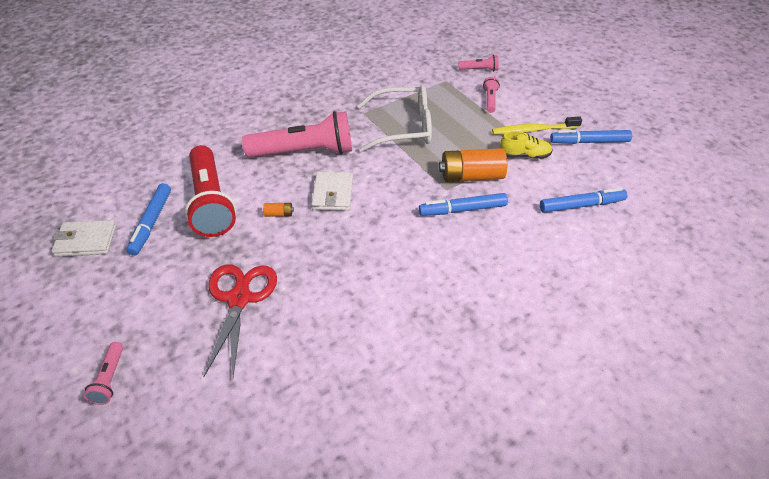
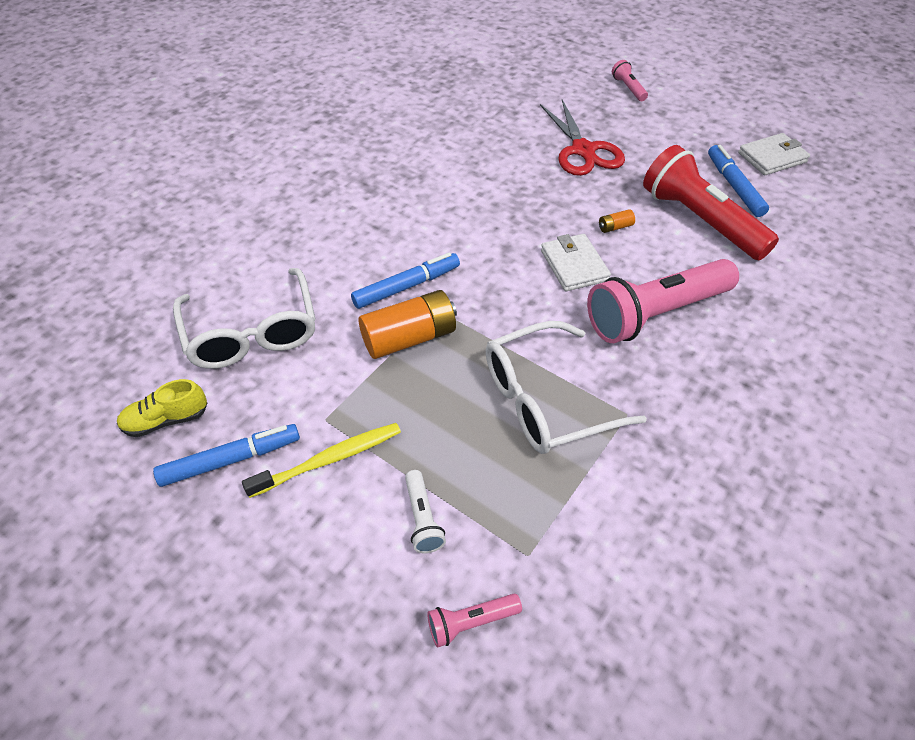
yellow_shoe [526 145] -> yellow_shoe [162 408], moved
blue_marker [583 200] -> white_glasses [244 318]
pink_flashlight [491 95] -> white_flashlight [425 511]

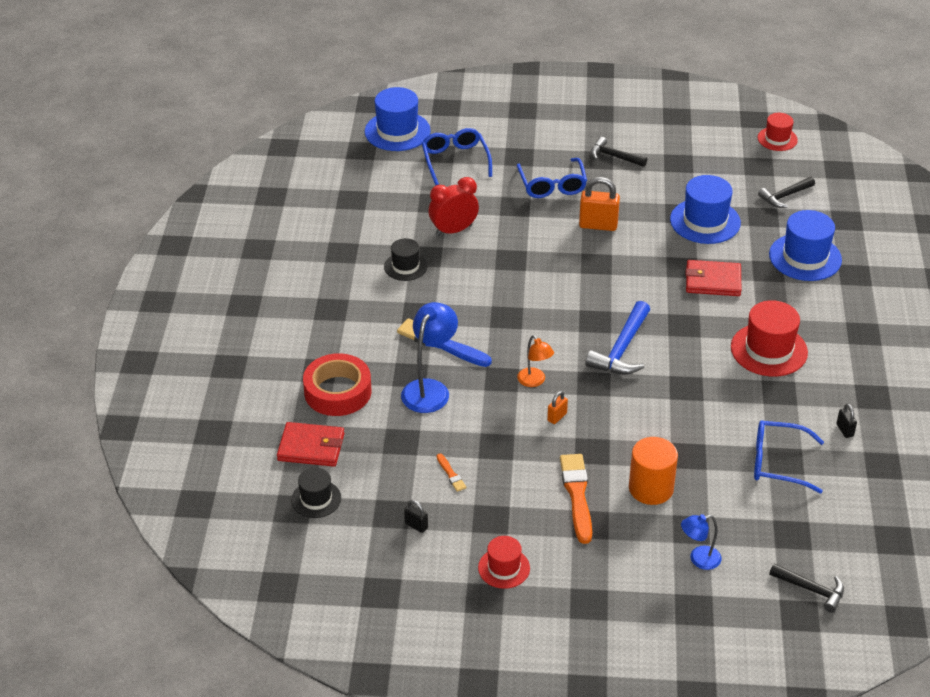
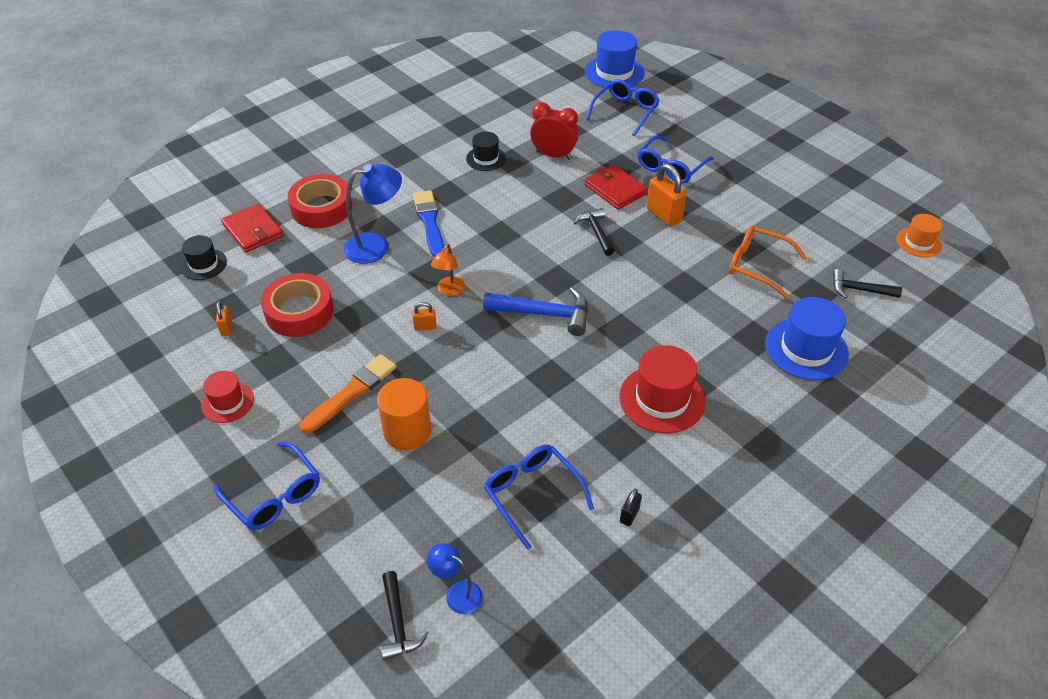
none -> blue_glasses [266 486]
black_padlock [416 516] -> orange_padlock [224 318]
orange_brush [451 472] -> red_tape [297 305]
blue_lamp [701 542] -> blue_lamp [455 578], moved
blue_hammer [617 338] -> blue_hammer [535 311], 150 degrees counterclockwise
black_hammer [619 152] -> black_hammer [594 232], moved
red_wallet [713 278] -> red_wallet [616 187], moved
blue_hat [705 209] -> orange_glasses [768 261]
red_hat [778 132] -> orange_hat [919 235]

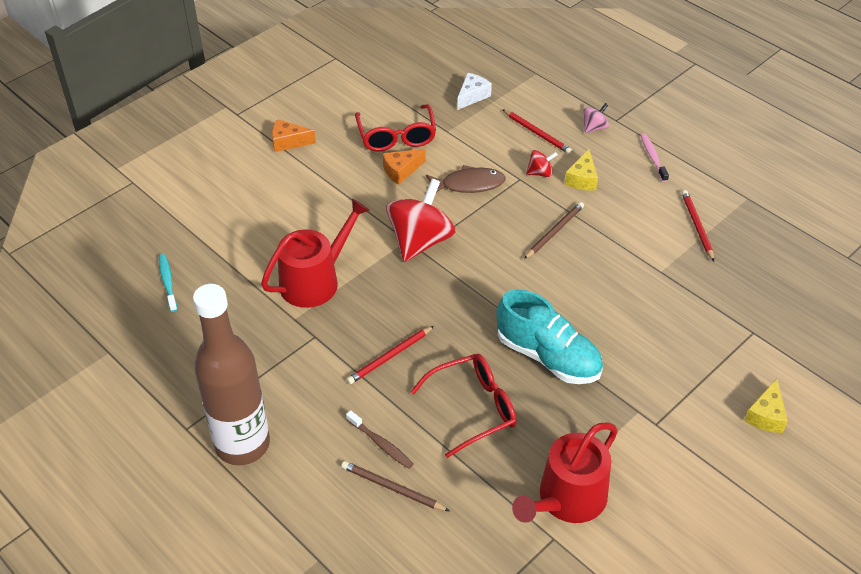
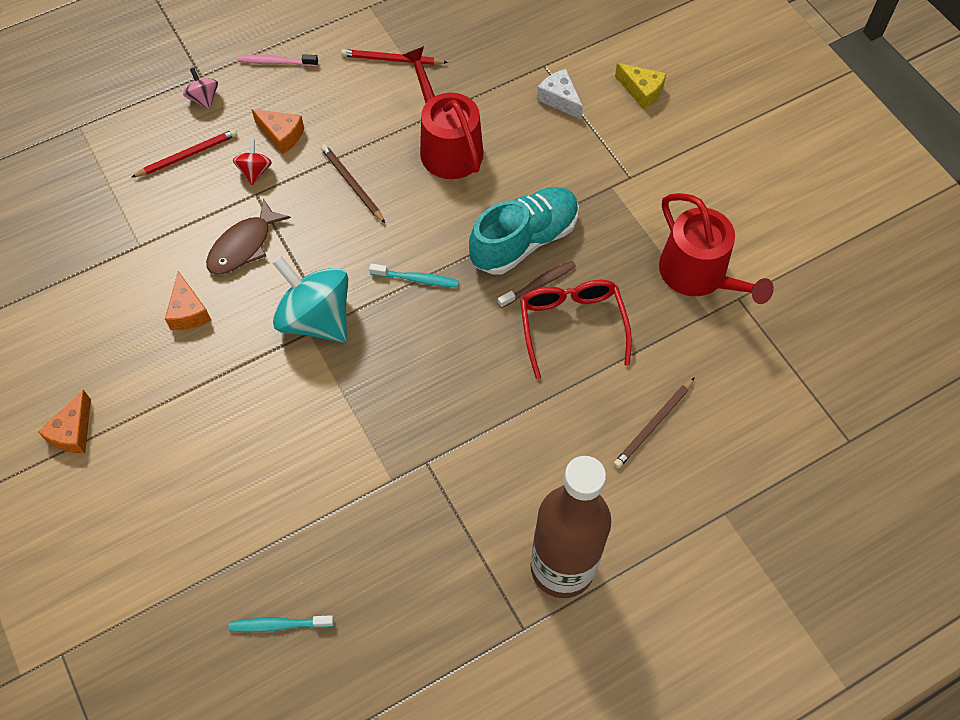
brown_fish [466 179] -> brown_fish [248 237], 150 degrees counterclockwise
yellow_cheese [581 169] -> orange_cheese [277 131]
red_spinning_top [420 220] -> turquoise_spinning_top [310 299]
none -> turquoise_toothbrush [414 275]
red_watering_can [315 253] -> red_watering_can [443 112], moved
brown_toothbrush [380 439] -> brown_toothbrush [537 284], moved
white_cheese [474 91] -> white_cheese [560 94], moved
red_pencil [390 355] -> none
red_glasses [395 127] -> none

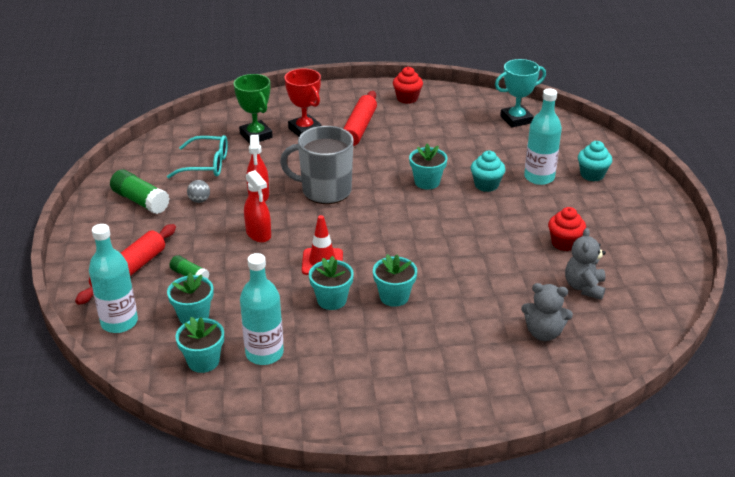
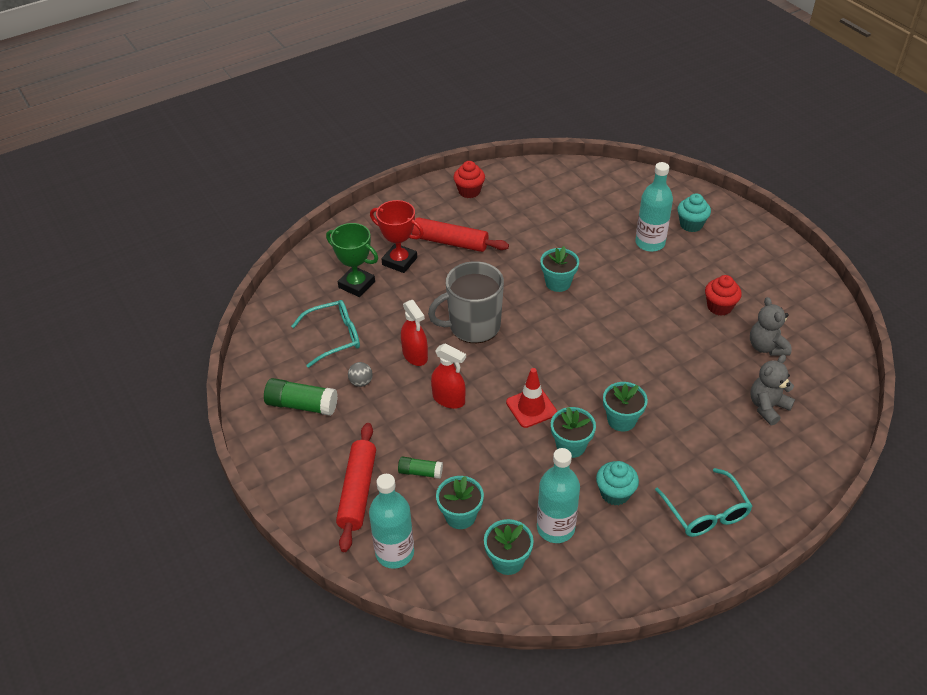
red_rolling_pin [360 118] -> red_rolling_pin [460 234], 60 degrees counterclockwise
turquoise_cupcake [488 171] -> turquoise_cupcake [617 483], moved
none -> turquoise_glasses [703 502]
grey_teddy_bear [547 312] -> grey_teddy_bear [772 390], 150 degrees clockwise
turquoise_trophy [520 93] -> none

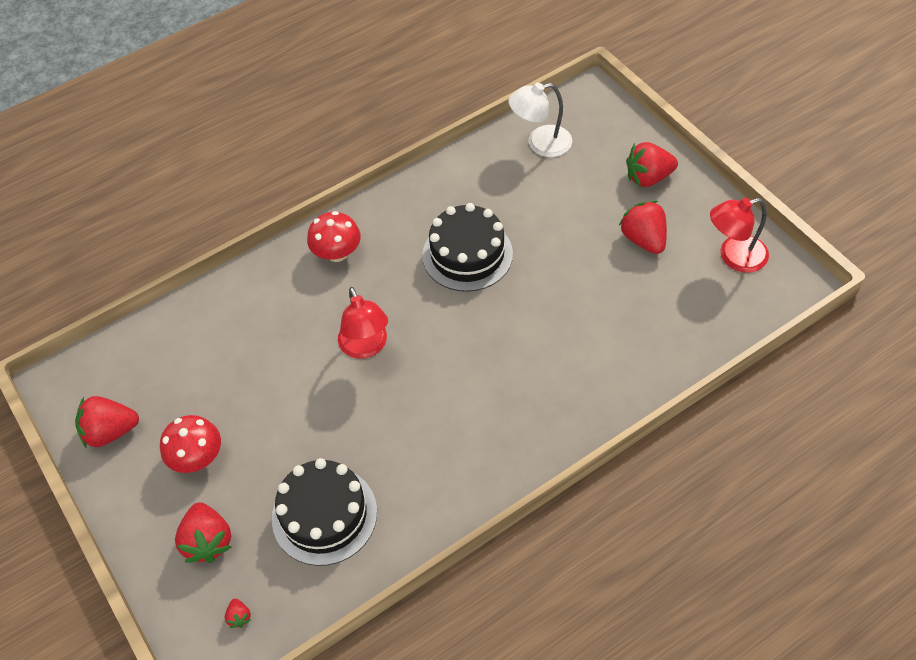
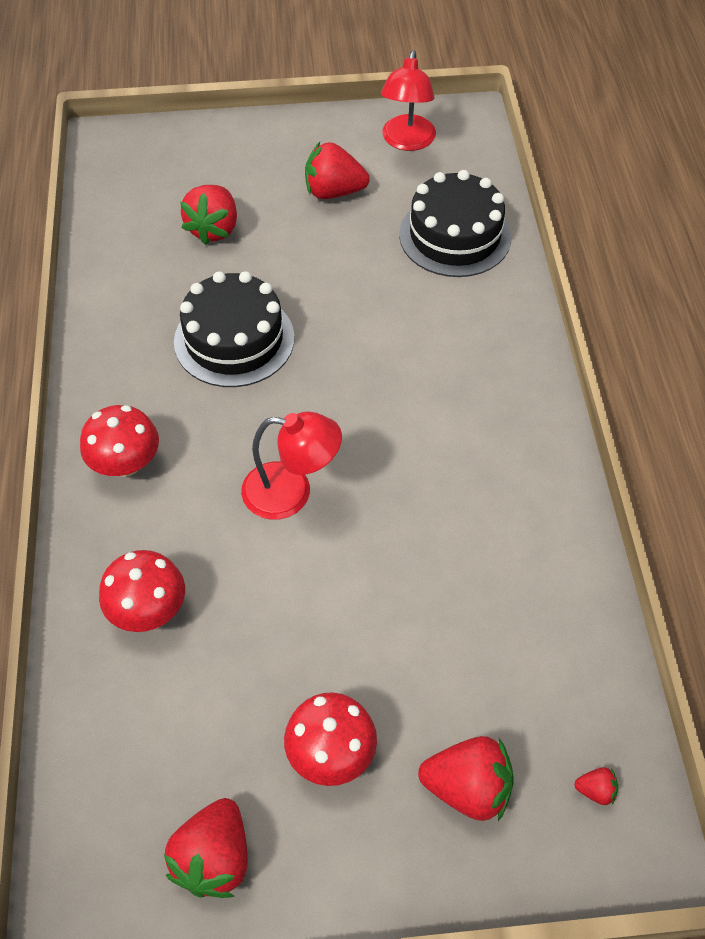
none -> red_mushroom [142 591]
red_strawberry [652 164] -> red_strawberry [208 215], moved
black_cake [324 512] -> black_cake [455 223], moved
white_lamp [540 120] -> none

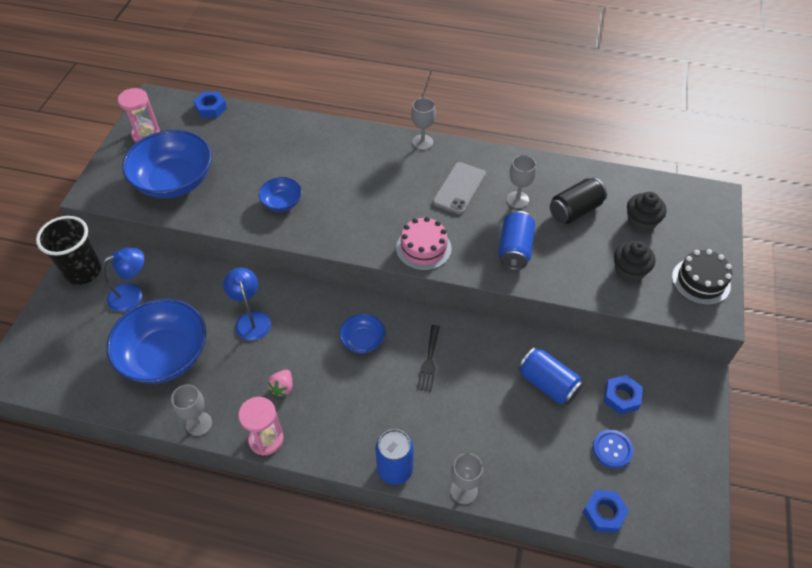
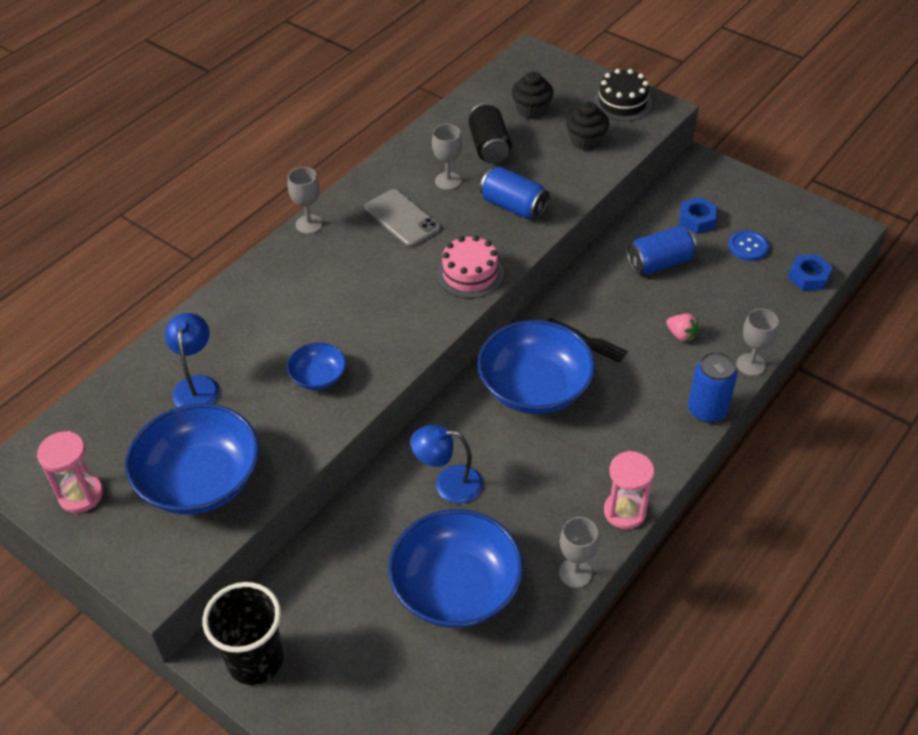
blue_lamp [123 280] -> blue_lamp [192 360], moved
blue_bowl [362 333] -> blue_bowl [536 367], x2.06
pink_strawberry [279 383] -> pink_strawberry [682 327], moved
blue_nut [210 105] -> none

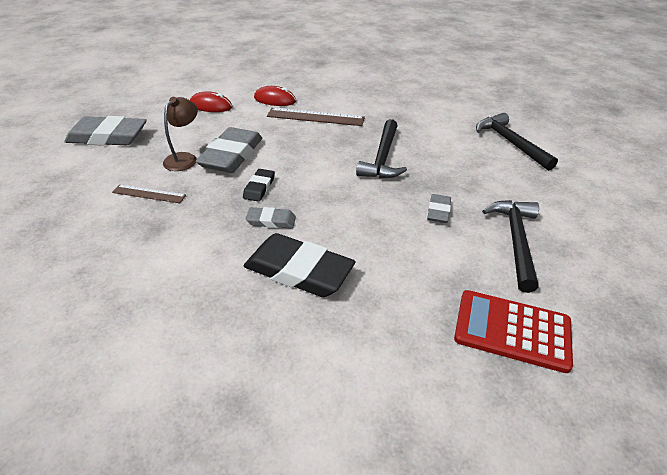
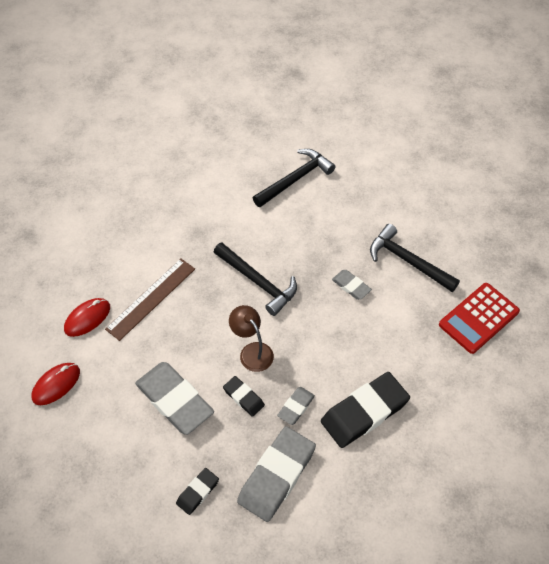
brown_ruler [149 194] -> black_eraser [197 491]
brown_lamp [180 134] -> brown_lamp [251 338], moved
grey_eraser [105 131] -> grey_eraser [276 474], moved
black_hammer [517 142] -> black_hammer [294 178], 135 degrees clockwise

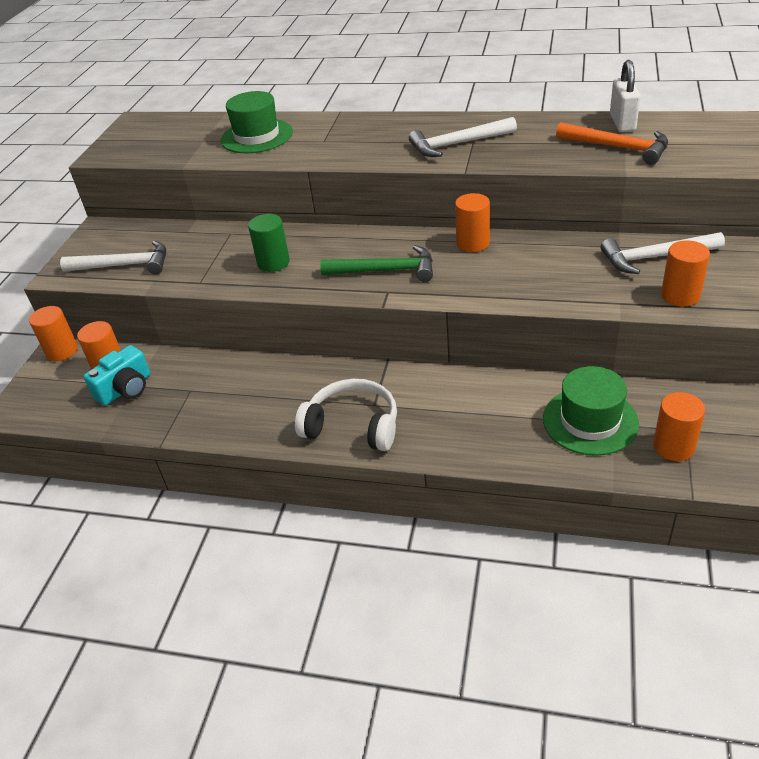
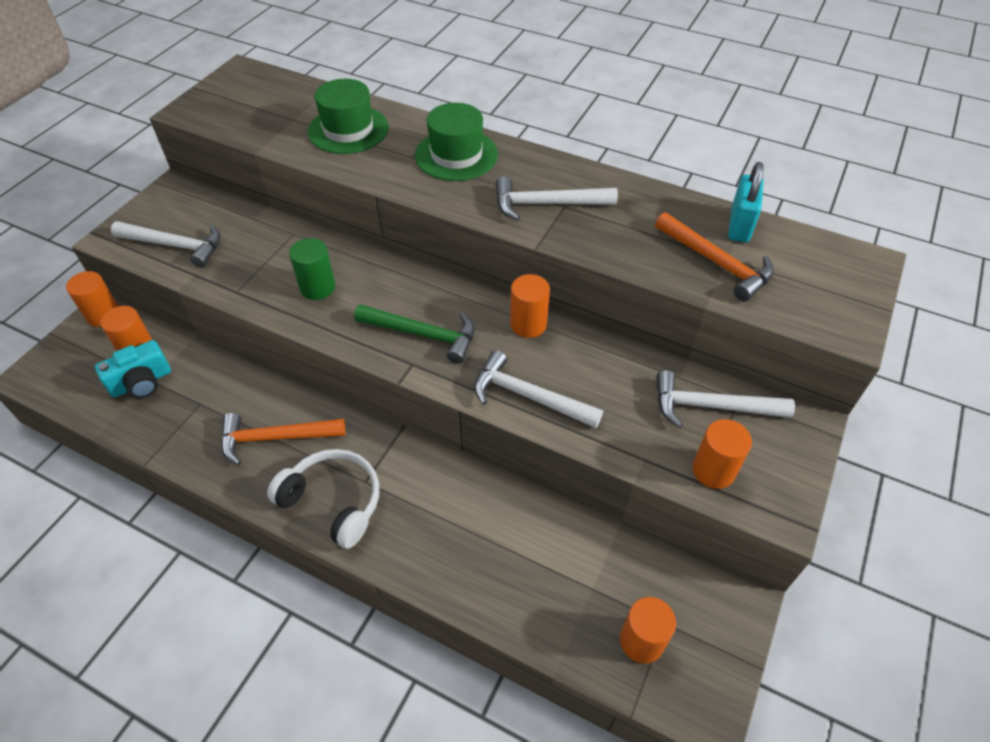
none -> orange_hammer [283 439]
green_hat [591 411] -> green_hat [456 142], moved
none -> white_hammer [538 389]
white_padlock [625 96] -> turquoise_padlock [746 202]

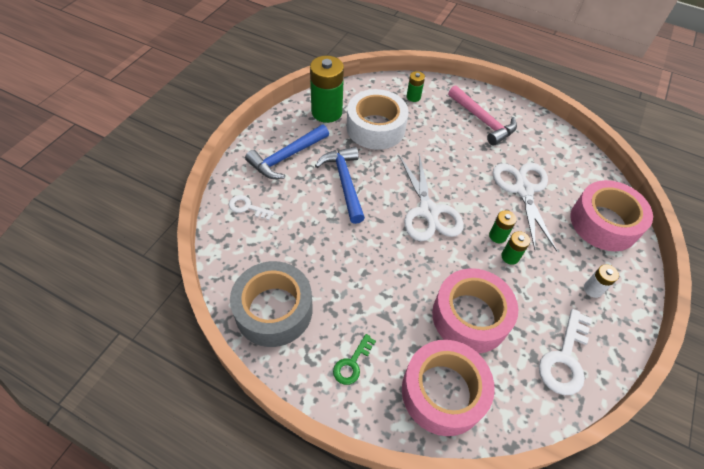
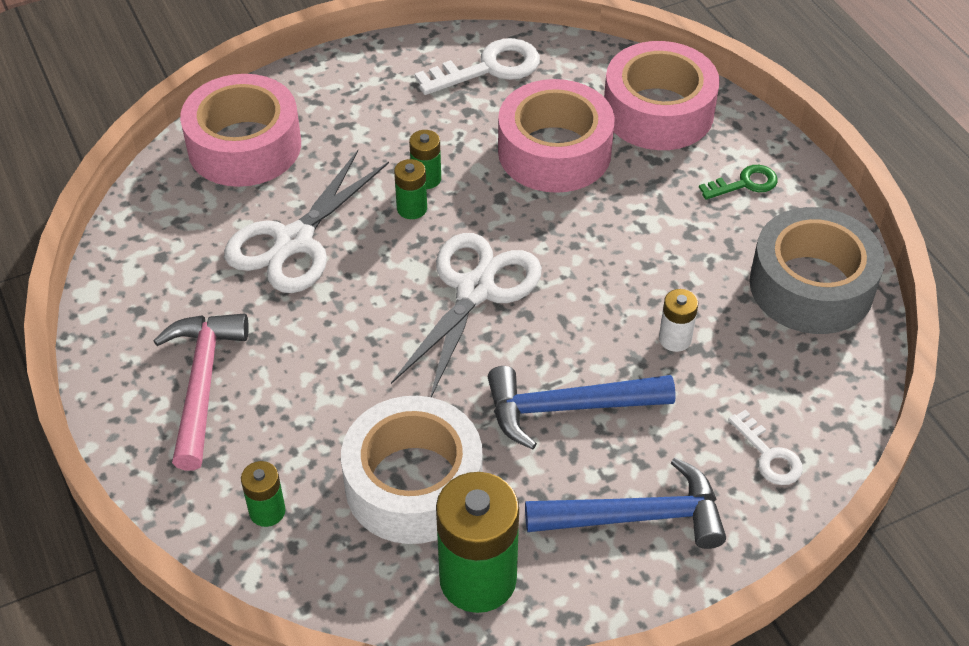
blue_hammer [340 185] -> blue_hammer [582 407], 60 degrees clockwise
white_battery [601 281] -> white_battery [678 320], moved

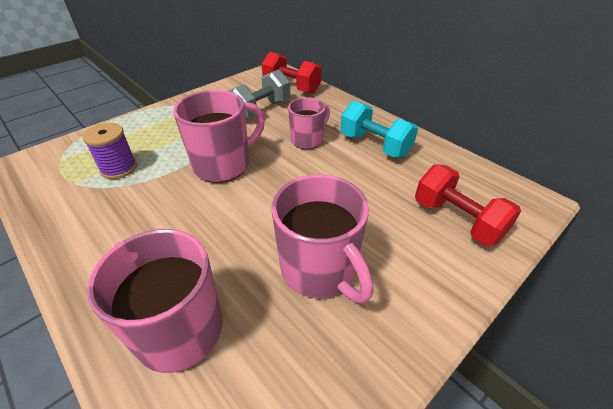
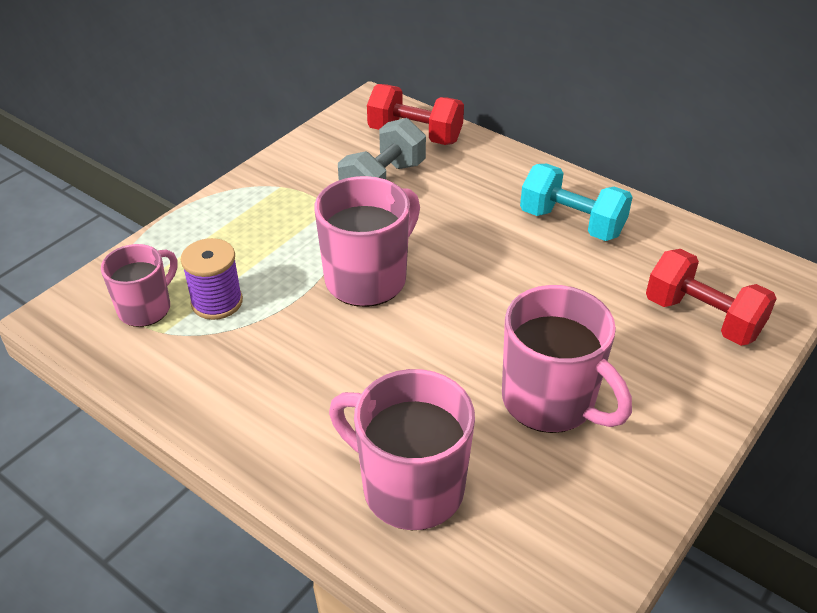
pink_mug [309 123] -> pink_mug [139 285], moved

